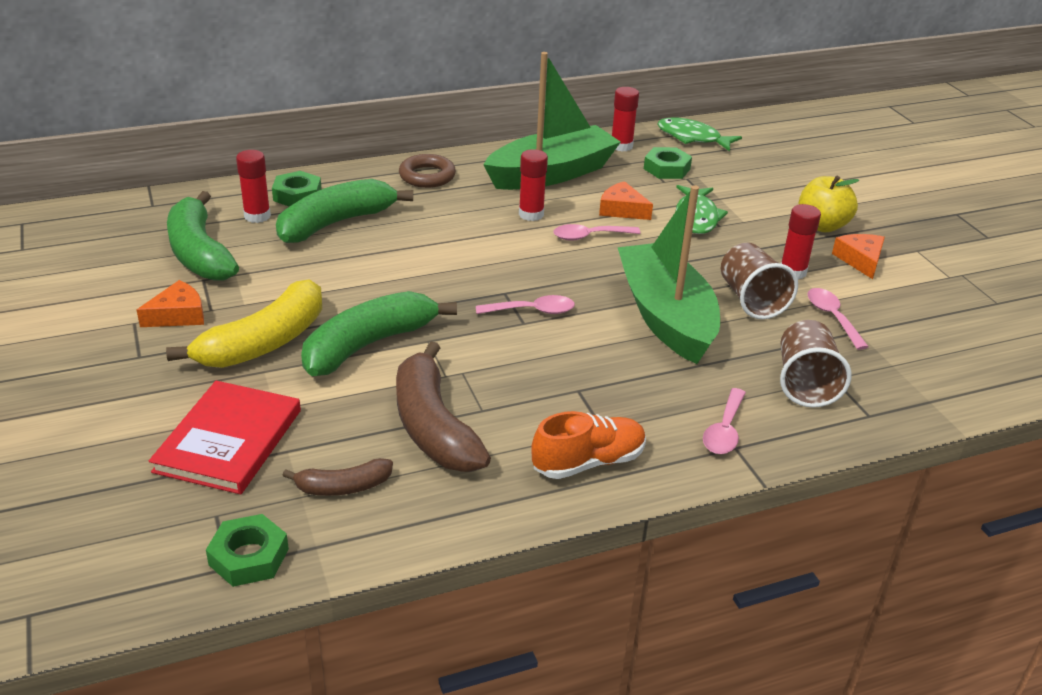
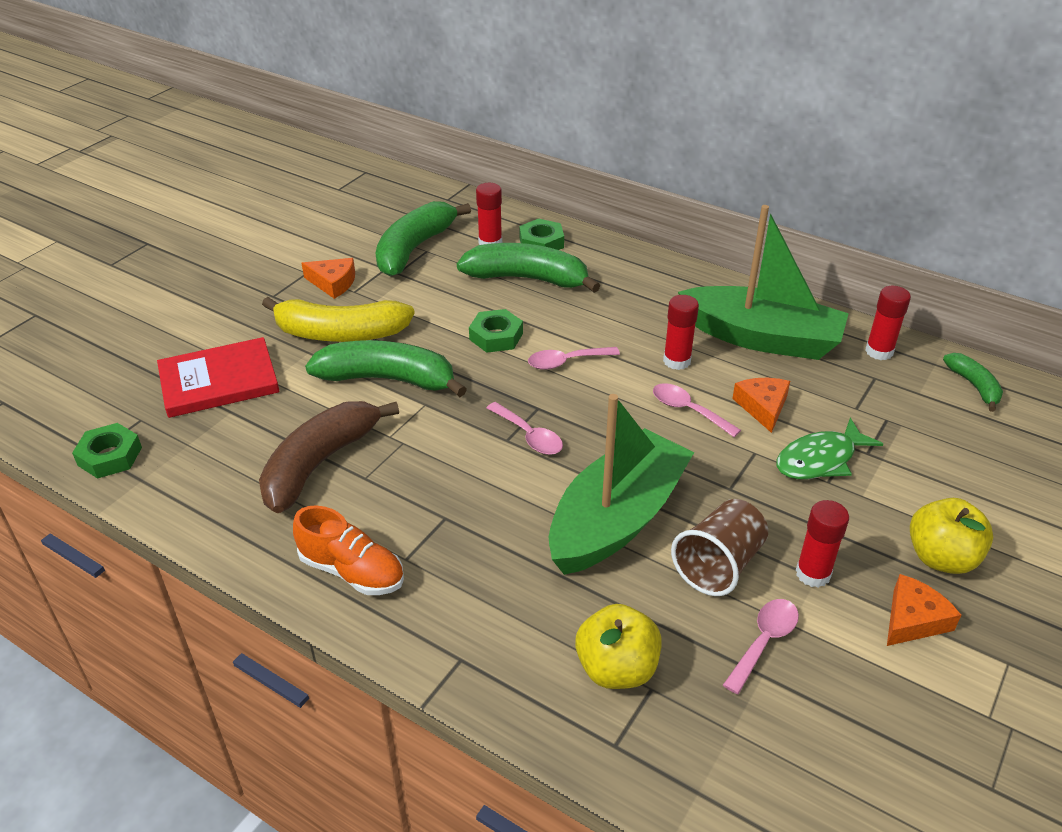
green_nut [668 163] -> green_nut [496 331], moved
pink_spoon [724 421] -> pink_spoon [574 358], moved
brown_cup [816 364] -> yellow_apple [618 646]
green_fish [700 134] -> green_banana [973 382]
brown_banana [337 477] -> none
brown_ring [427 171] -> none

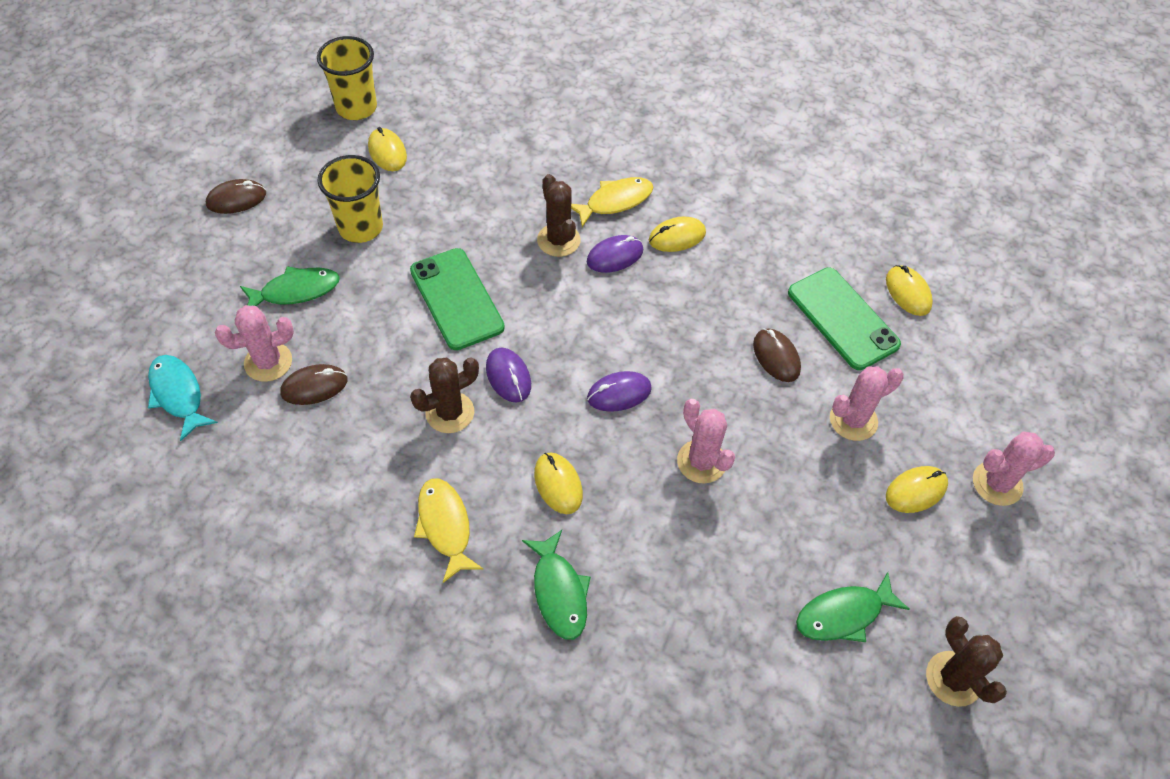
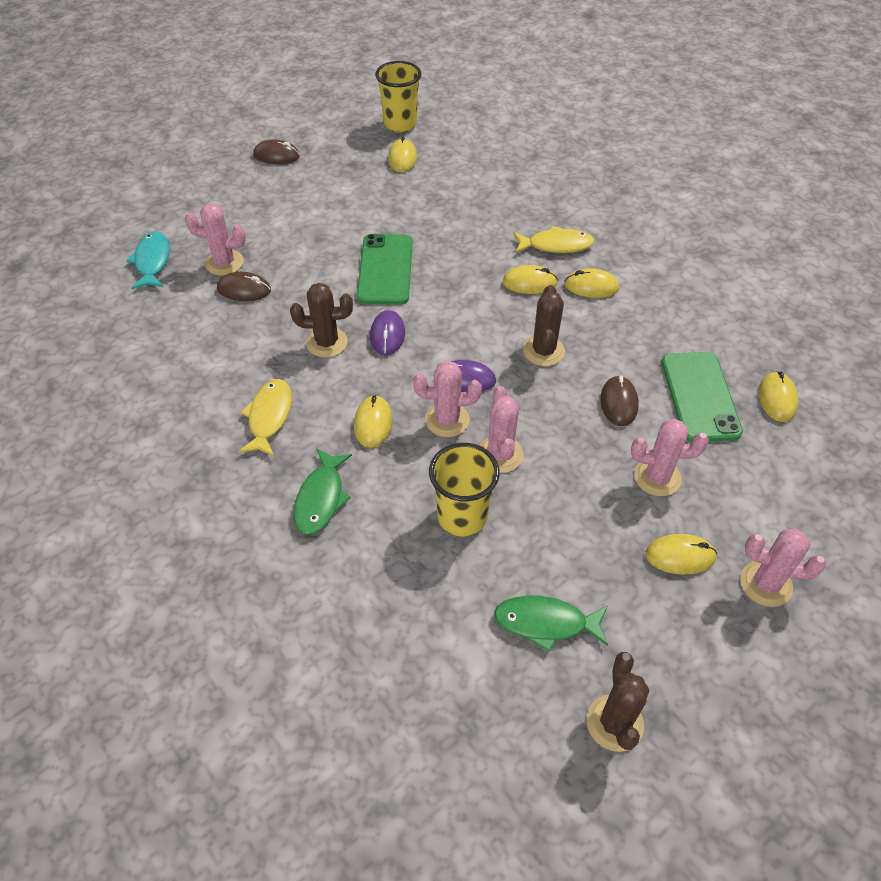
none -> pink_cactus [447 398]
yellow_cup [350 199] -> yellow_cup [464 489], moved
purple_mouse [615 254] -> yellow_mouse [530 279]
brown_cactus [558 215] -> brown_cactus [544 325], moved
green_fish [290 286] -> none

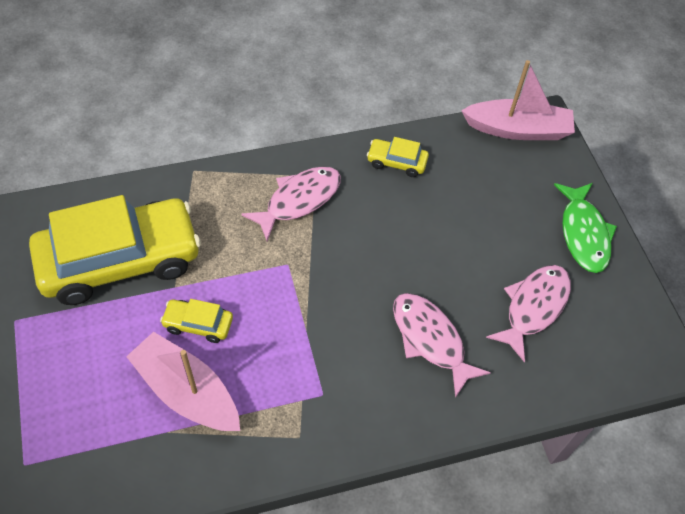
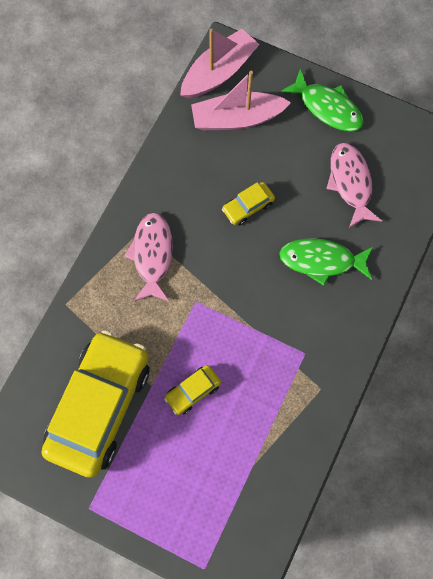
pink_boat [183 381] -> pink_boat [241 101], moved
yellow_car [398 157] -> yellow_car [248 204], moved
pink_fish [442 345] -> green_fish [326 262]

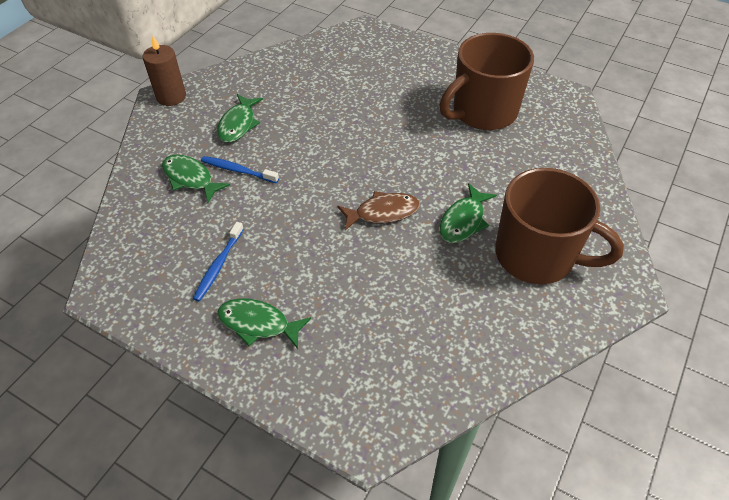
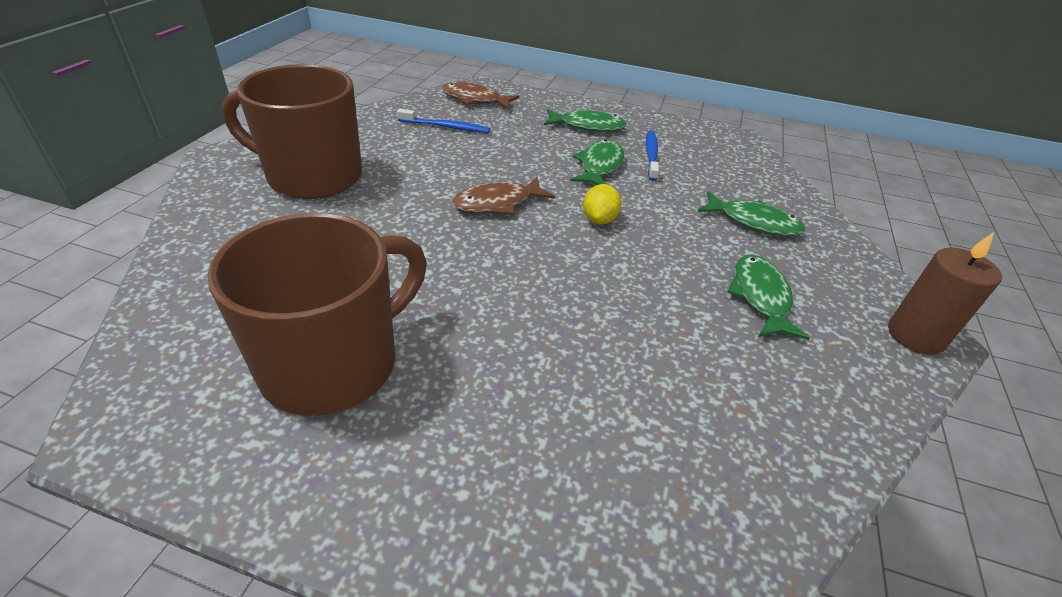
blue_toothbrush [240 169] -> blue_toothbrush [443 121], moved
none -> brown_fish [480 95]
green_fish [468 213] -> green_fish [597 162], moved
none -> yellow_lemon [602 204]

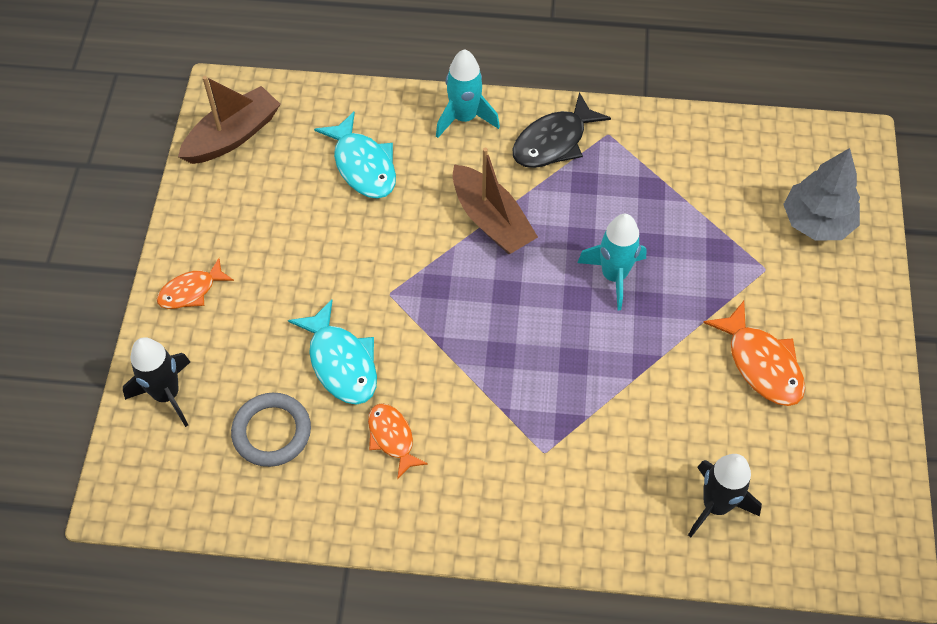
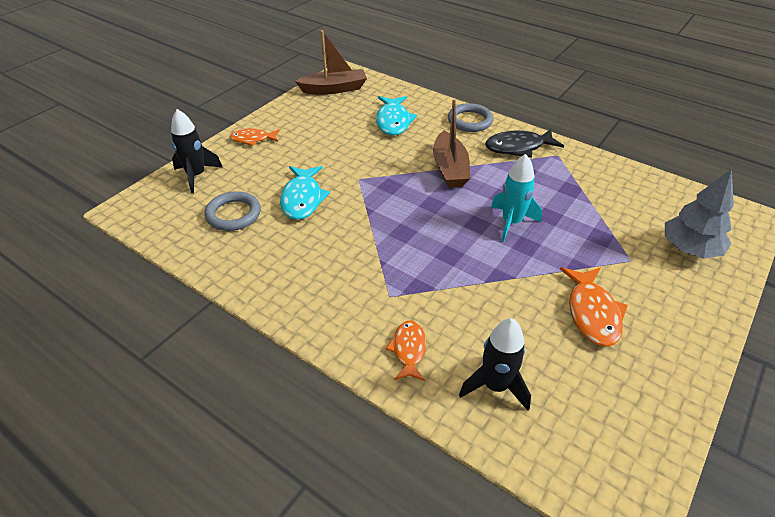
orange_fish [398 441] -> orange_fish [406 350], moved
turquoise_rocket [468 93] -> grey_ring [471 117]

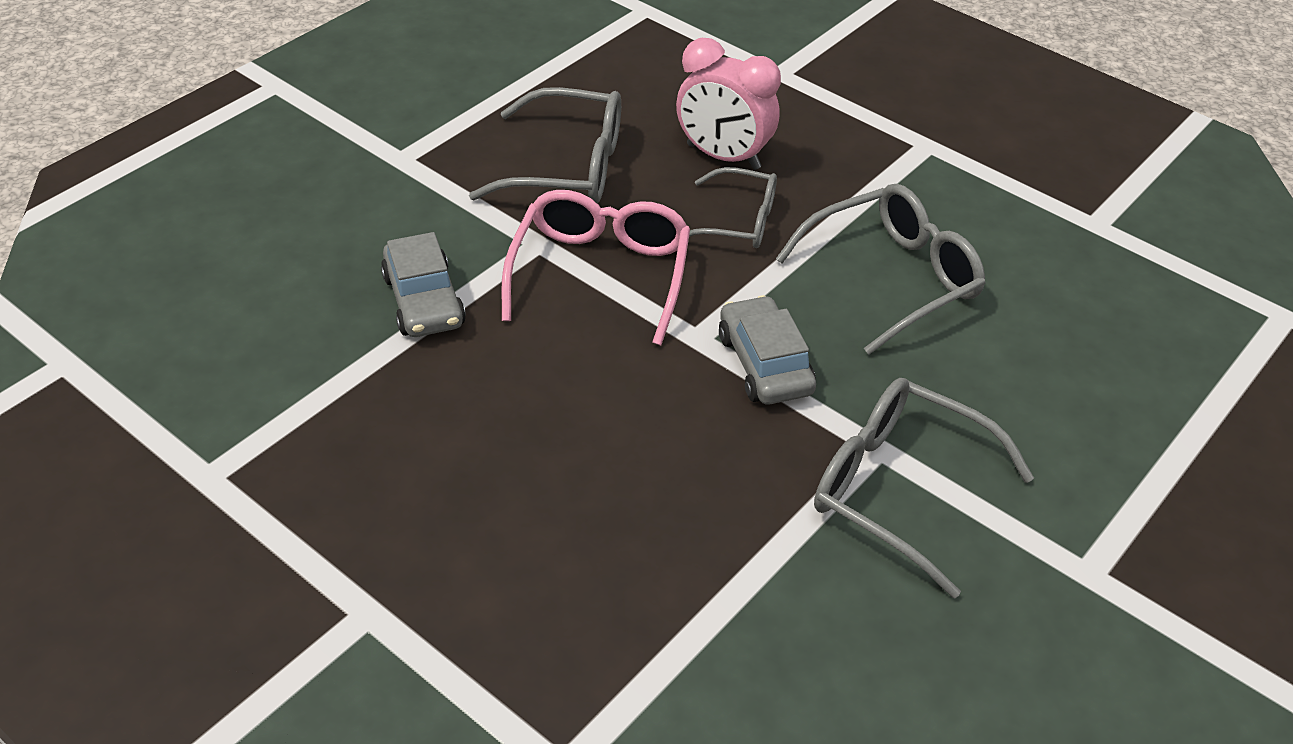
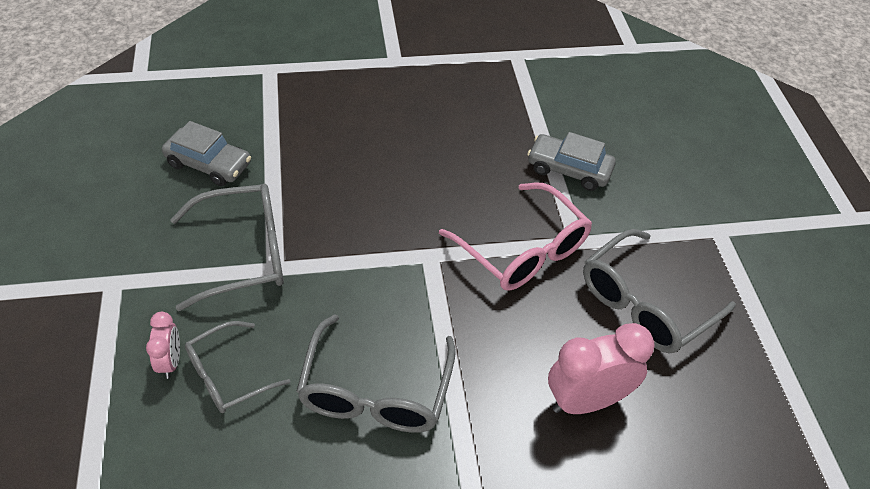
none -> pink_clock [163 345]
grey_car [767 350] -> grey_car [206 153], moved
grey_glasses [733 207] -> grey_glasses [237 367], moved

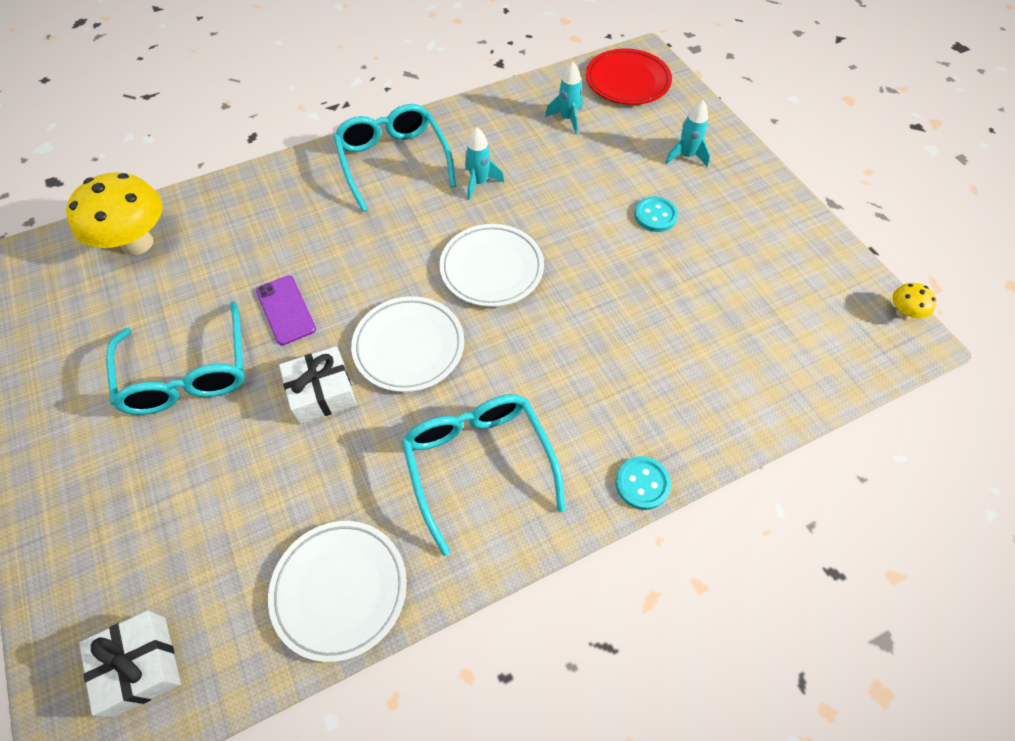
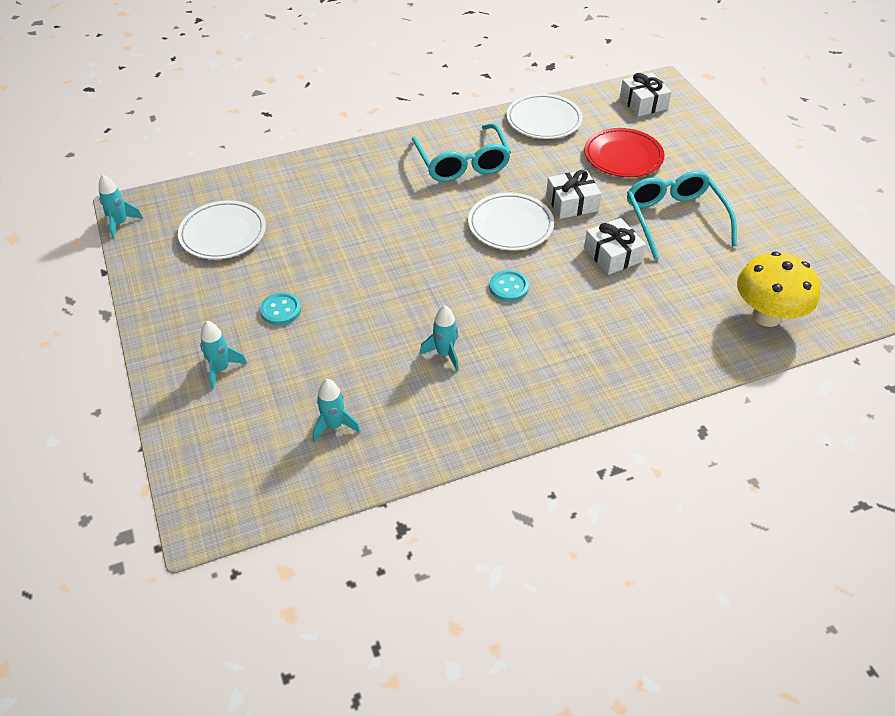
yellow_mushroom [915 301] -> turquoise_rocket [121 206]
white_plate [492 265] -> white_plate [222 229], moved
turquoise_button [643 483] -> turquoise_button [509 286], moved
red_plate [629 77] -> red_plate [624 152], moved
purple_phone [286 310] -> white_gift [615 246]
turquoise_glasses [394 158] -> none

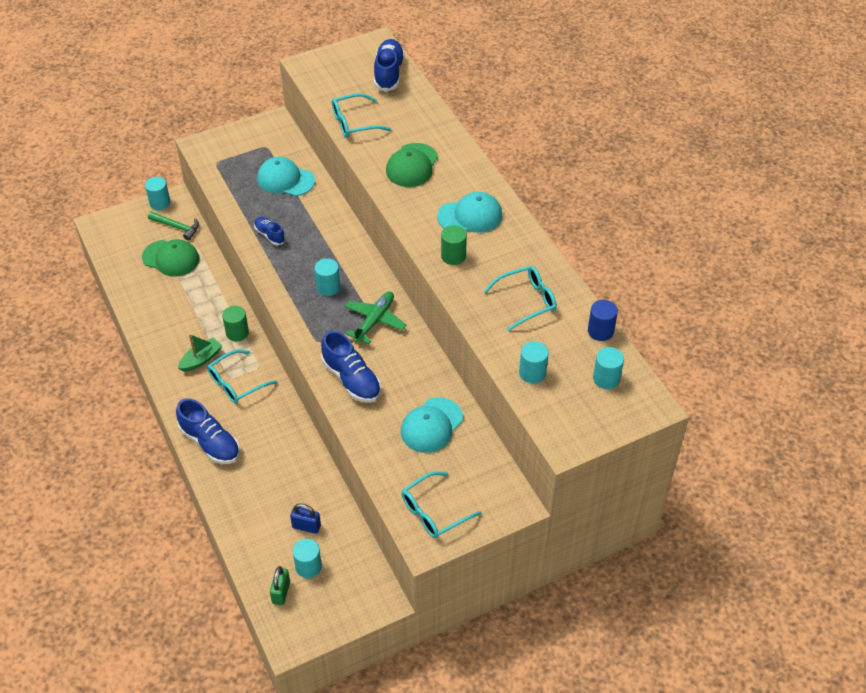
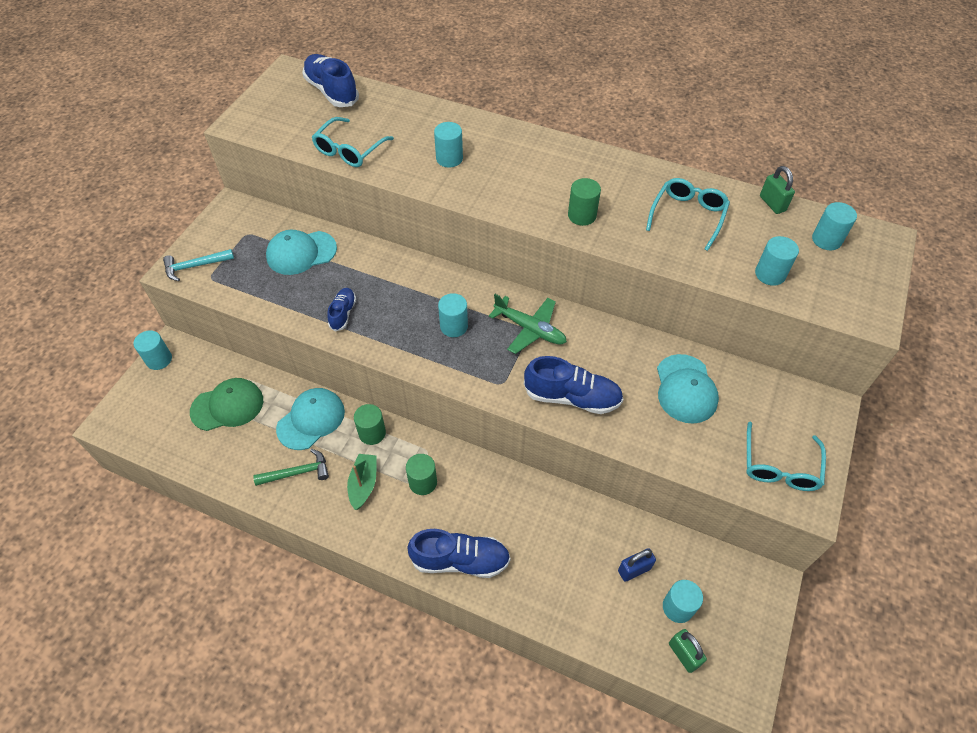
none -> turquoise_hammer [198 265]
green_hammer [173 226] -> green_hammer [291 467], moved
turquoise_cap [469 212] -> turquoise_cap [310 419], moved
blue_shoe [270 231] -> blue_shoe [341 310], 90 degrees clockwise
turquoise_glasses [242 377] -> green_cylinder [421 474]
green_cap [412 165] -> turquoise_cylinder [448 145]
green_plane [375 317] -> green_plane [528 324], 135 degrees clockwise
blue_cylinder [603 320] -> green_padlock [777 190]

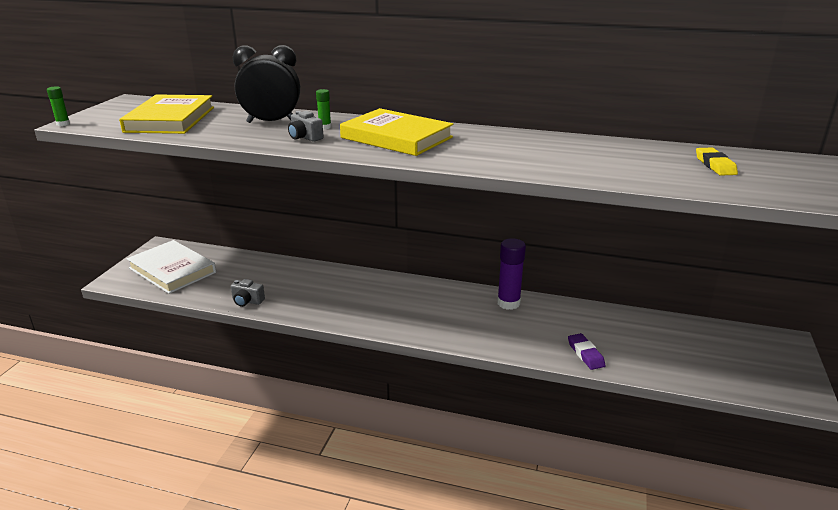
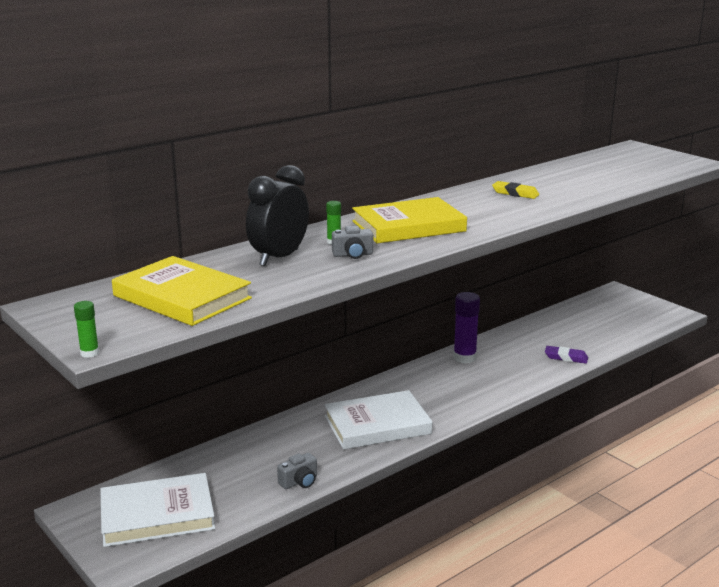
none -> white_book [378 420]
yellow_eraser [717 161] -> yellow_eraser [515 190], moved

